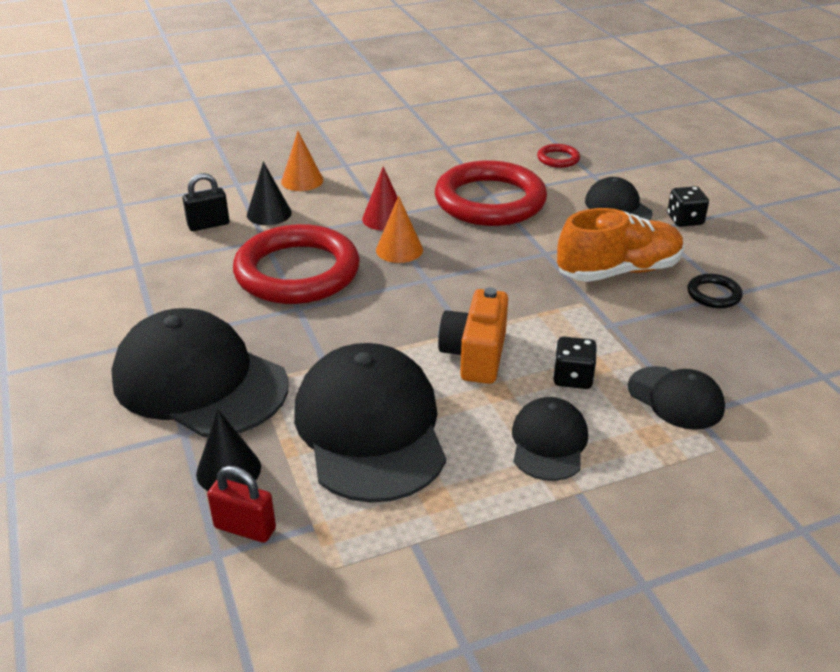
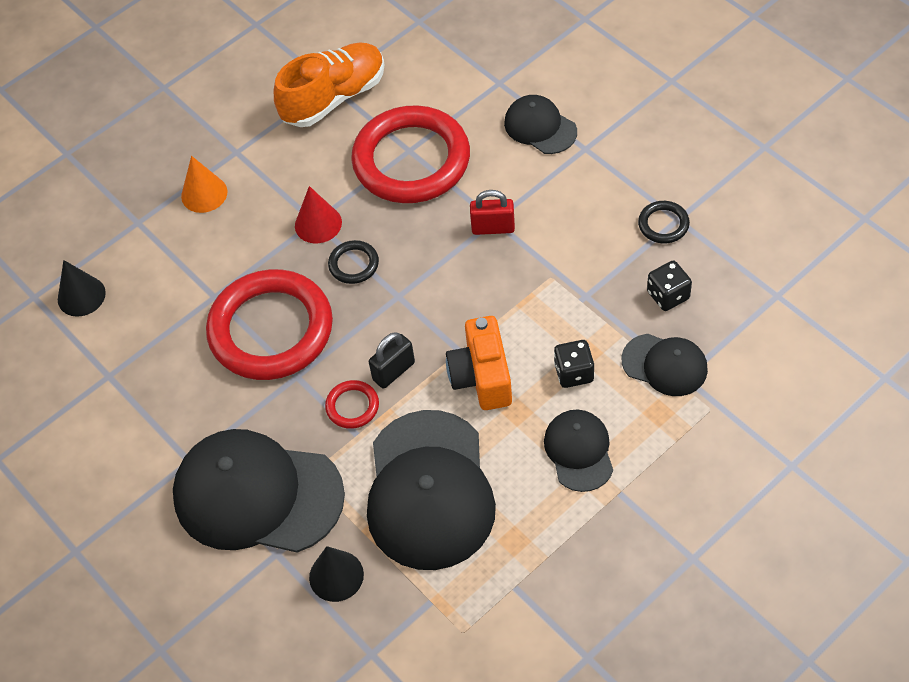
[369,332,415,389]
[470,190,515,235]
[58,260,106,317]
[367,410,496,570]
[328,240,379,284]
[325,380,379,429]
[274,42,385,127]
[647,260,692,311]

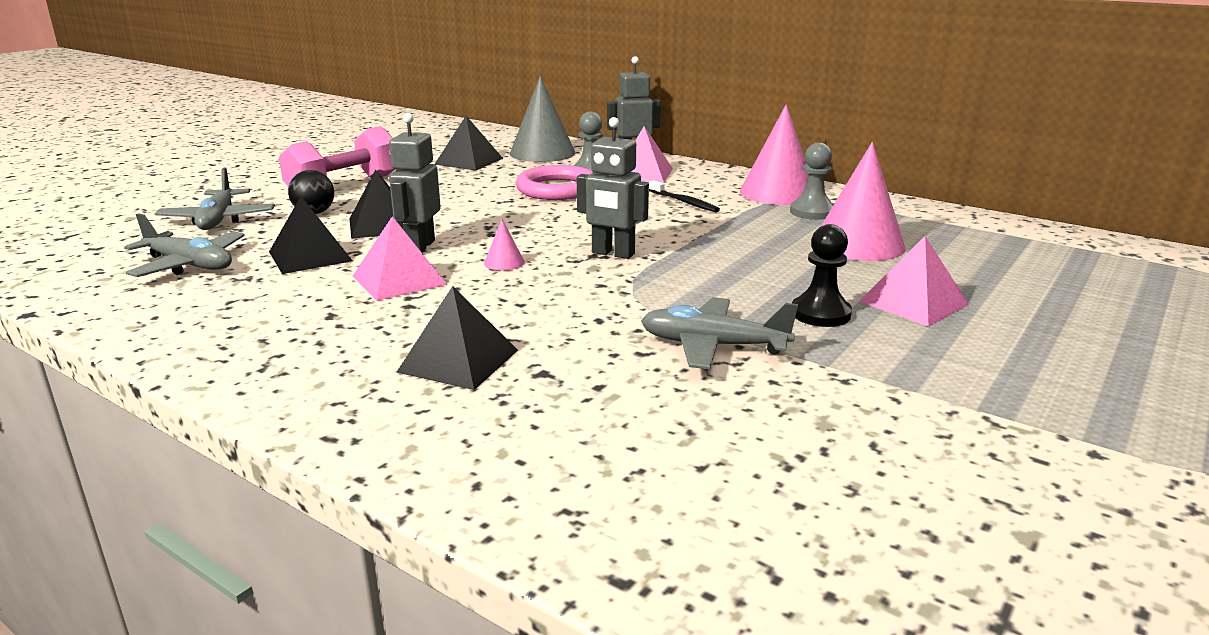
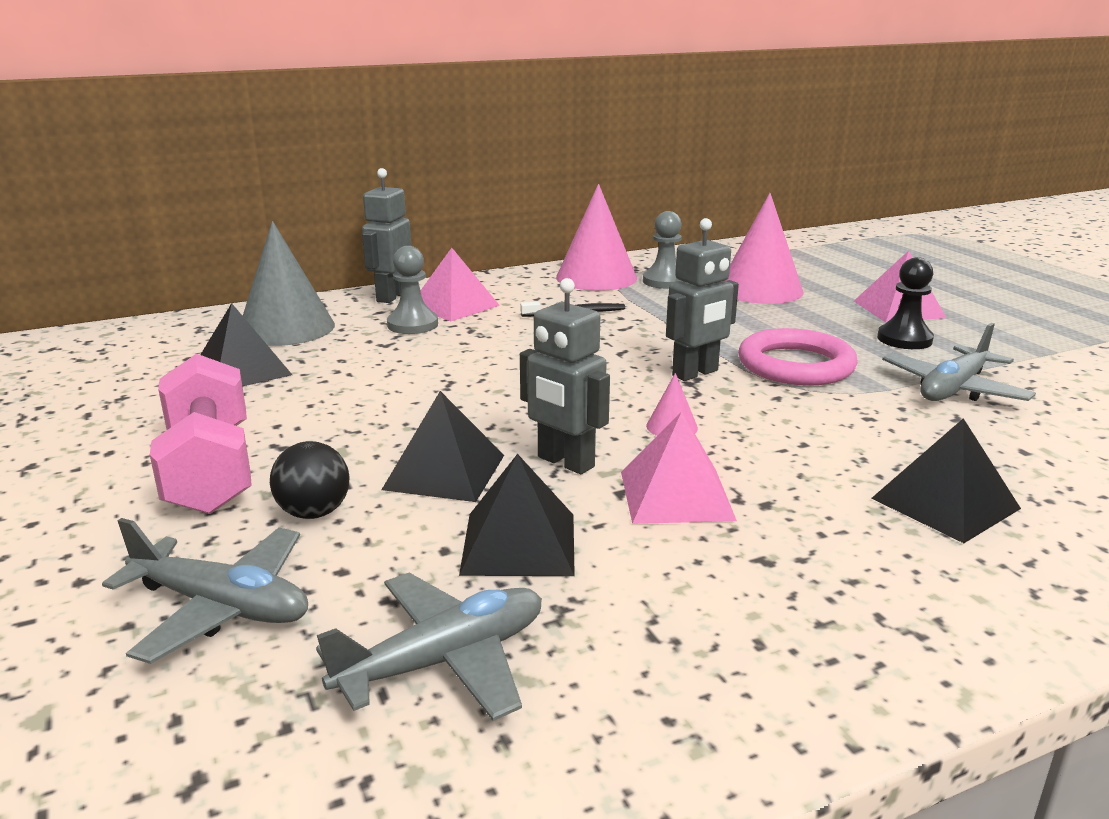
[738,328,858,386]

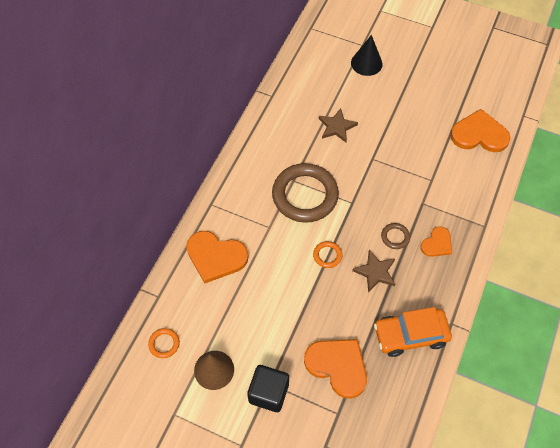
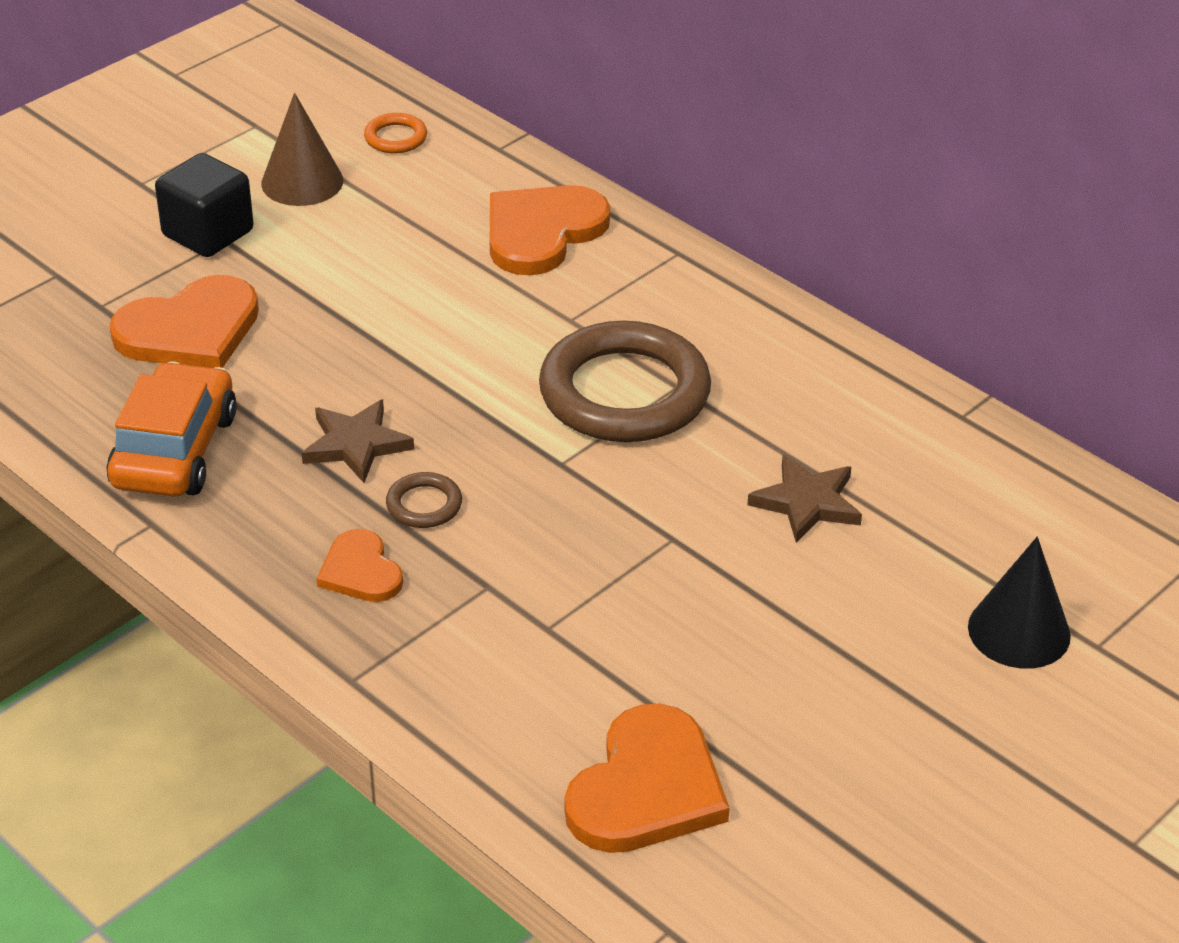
[313,241,342,268] (first image)

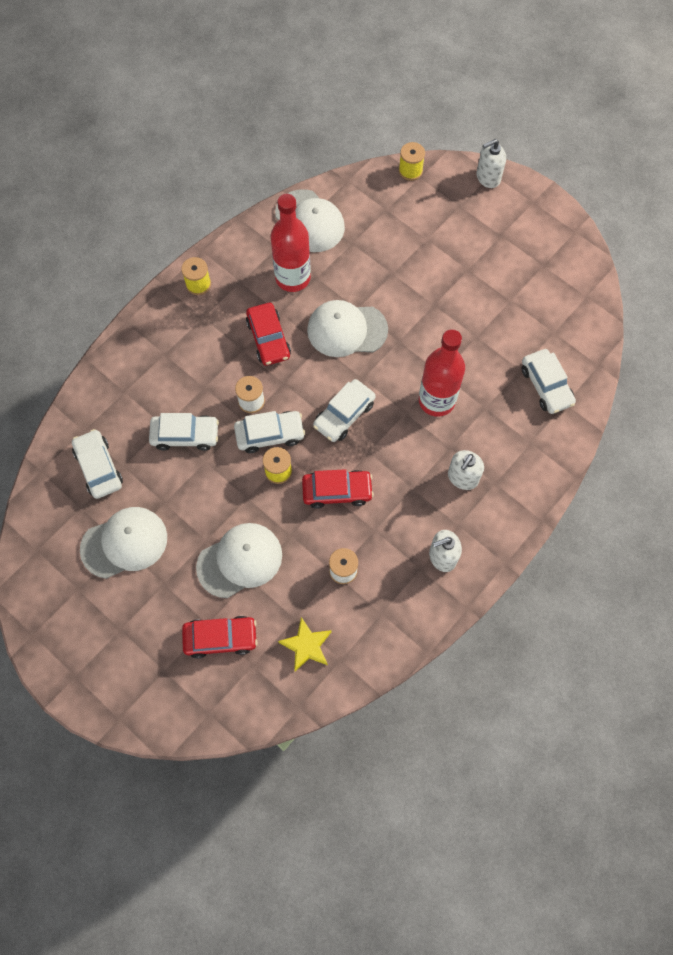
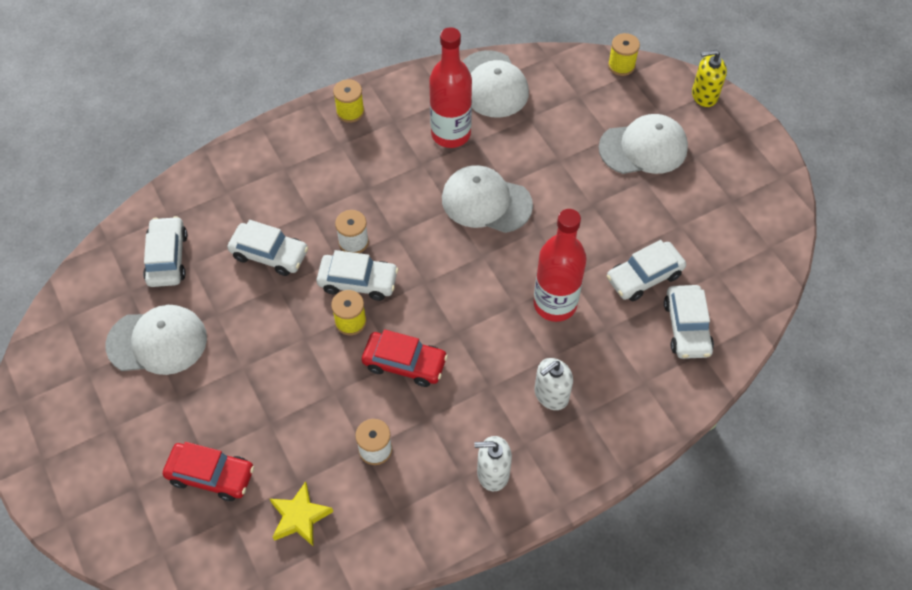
[599,114,688,174]
[246,303,291,366] (first image)
[607,240,686,301]
[692,50,727,107]

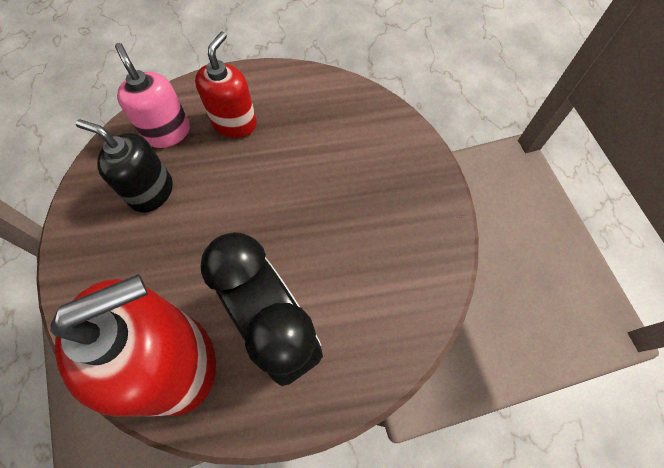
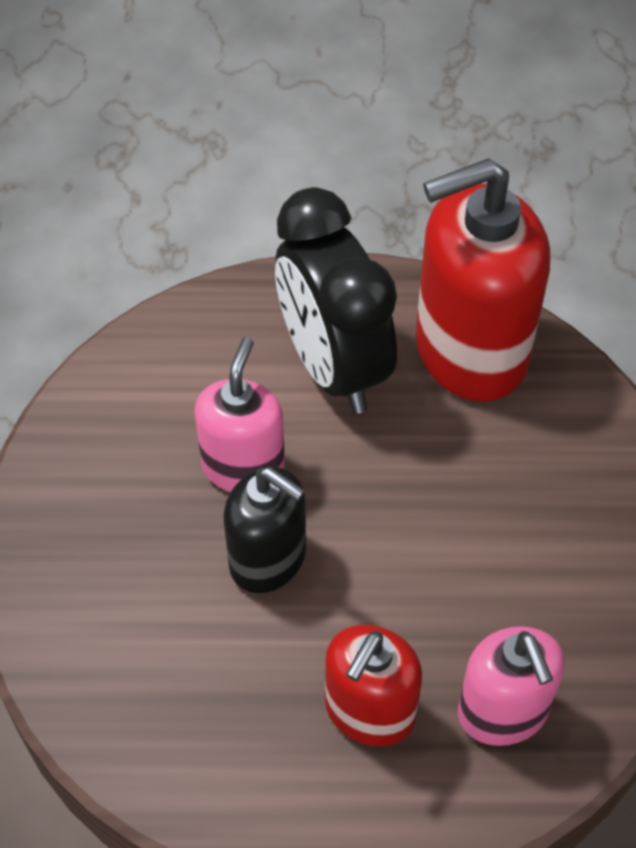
[223,467,306,593]
[194,337,285,492]

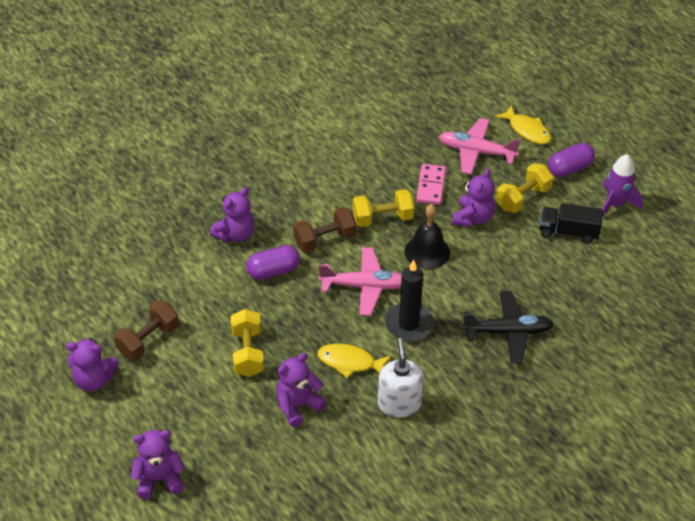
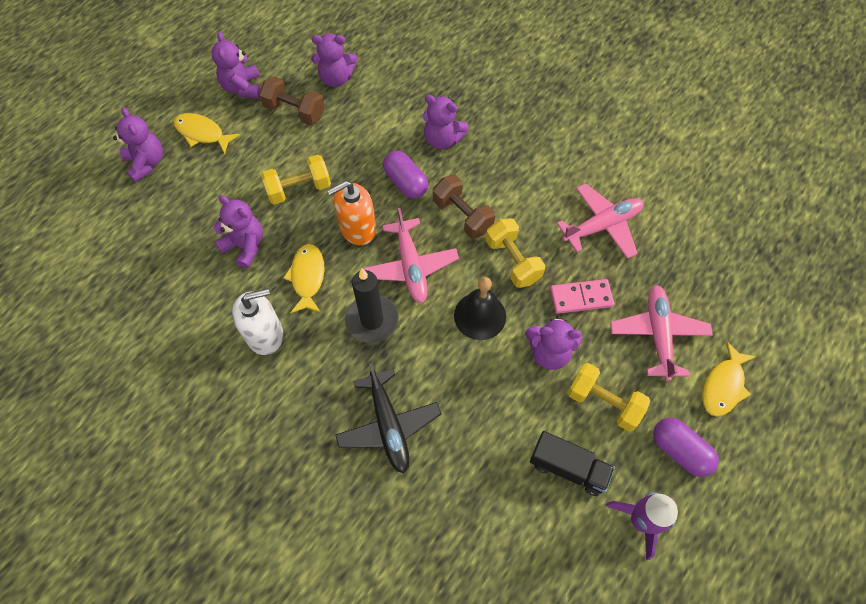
[530,431,615,496]
[174,113,240,154]
[311,33,357,87]
[327,180,376,245]
[557,184,644,259]

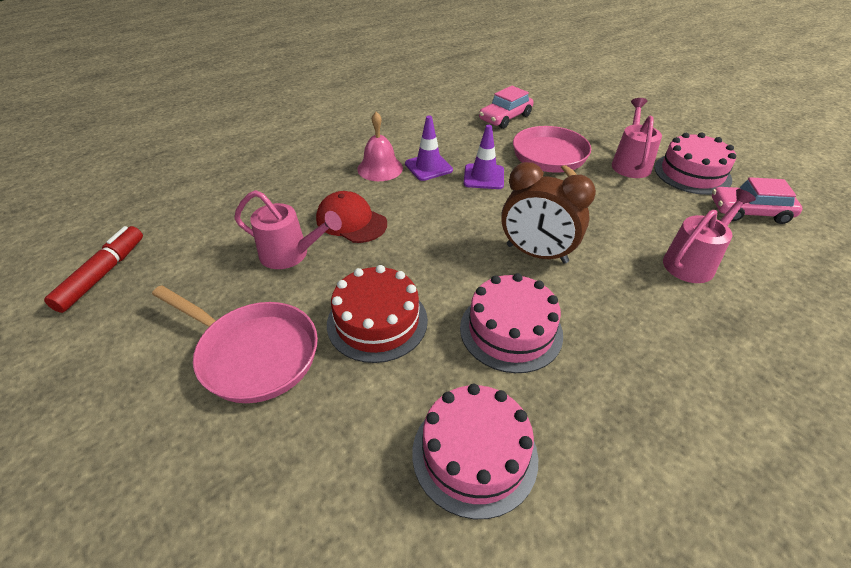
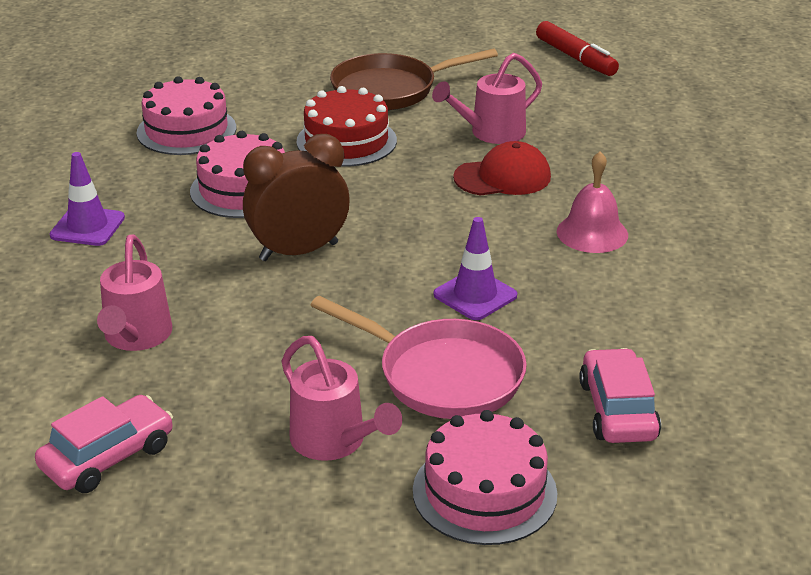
[330,49,498,110]
[50,152,125,246]
[413,410,557,545]

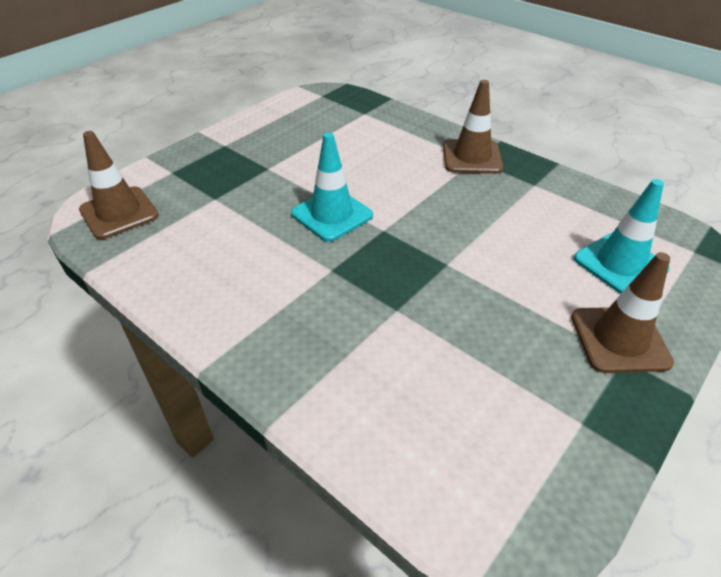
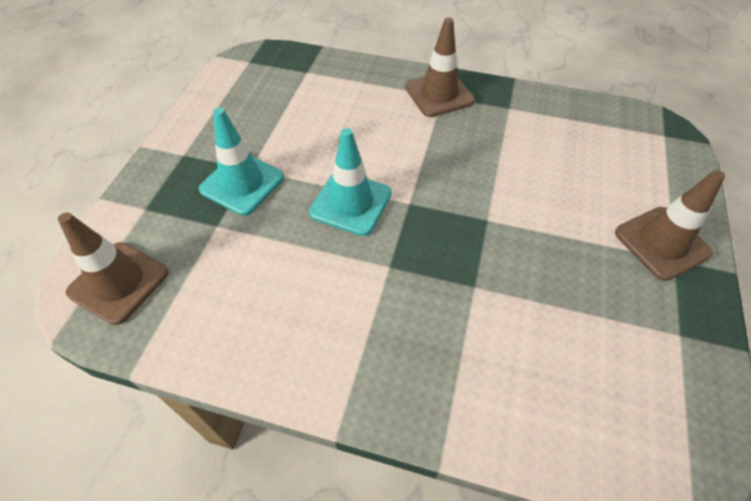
[199,107,284,215]

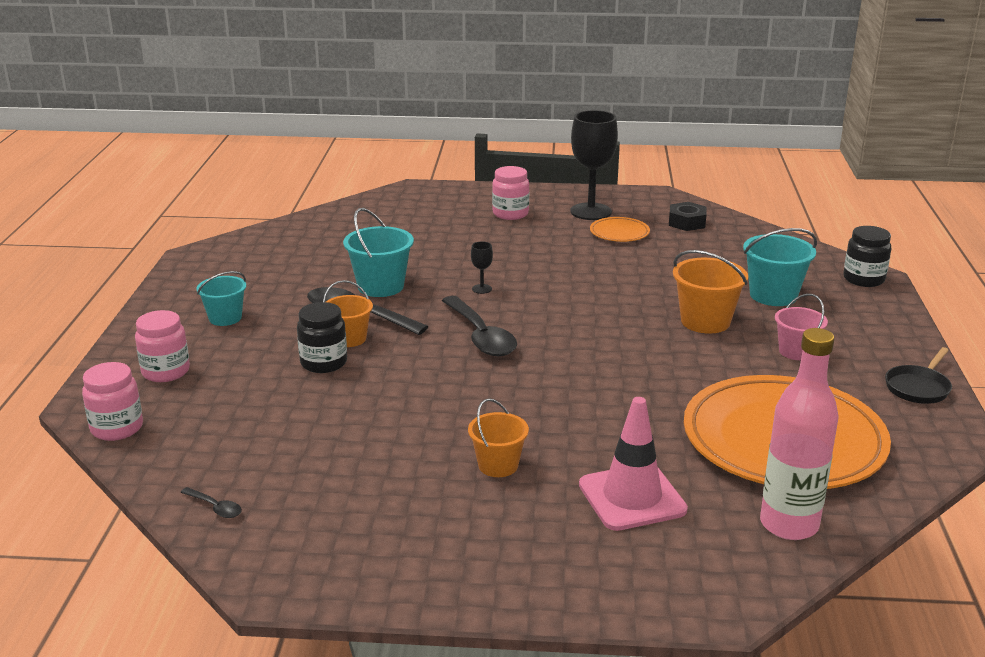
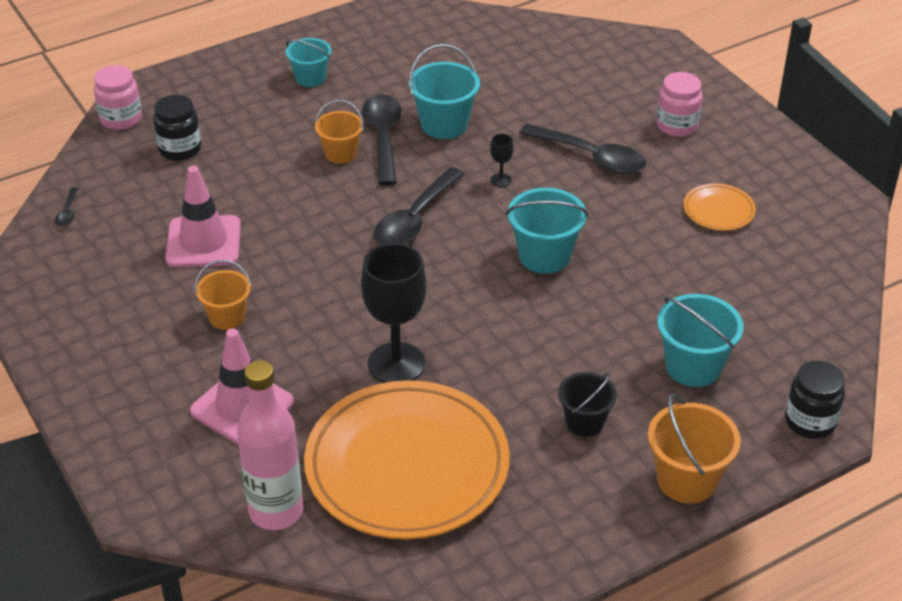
[135,310,190,382] (first image)
[153,95,201,161]
[361,243,427,383]
[669,202,707,231] (first image)
[648,394,741,503]
[558,372,617,437]
[885,347,952,404] (first image)
[166,166,241,268]
[506,188,588,274]
[520,123,646,174]

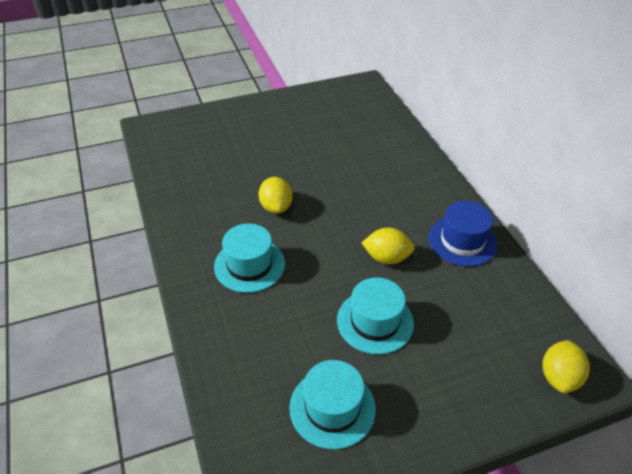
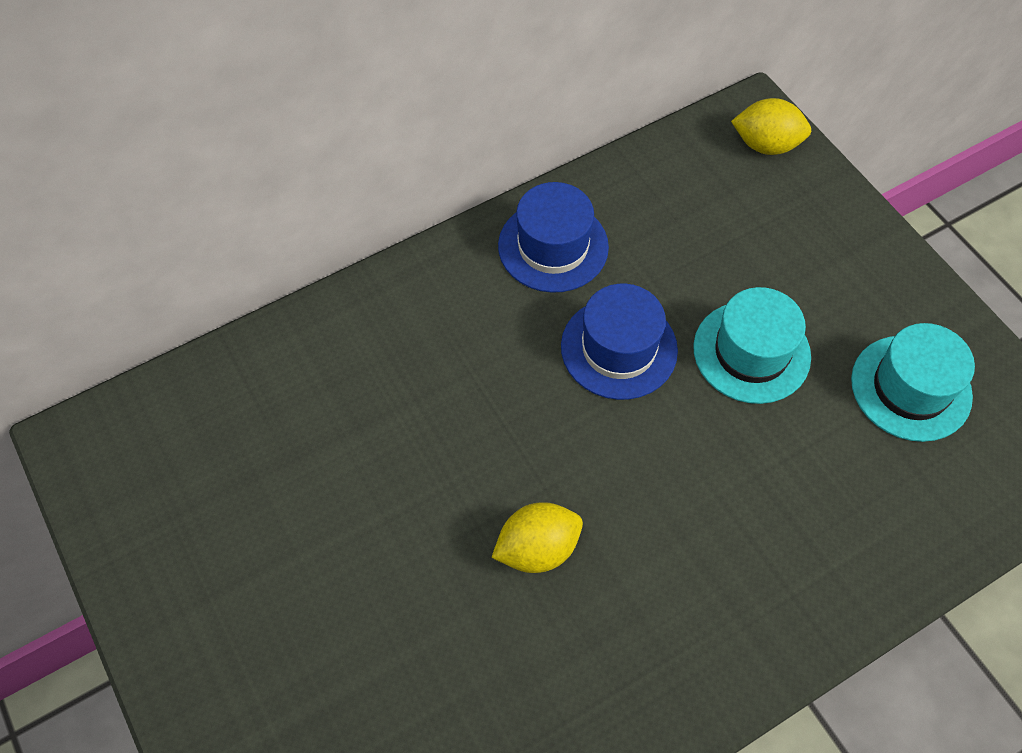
[214,224,285,293] (first image)
[561,284,678,400]

